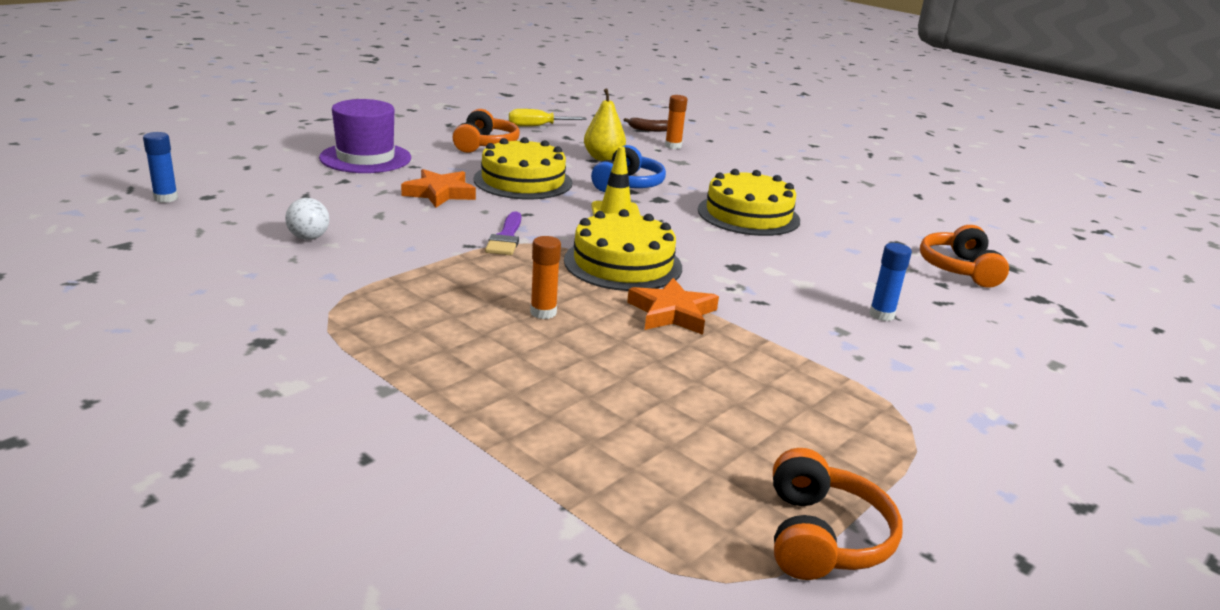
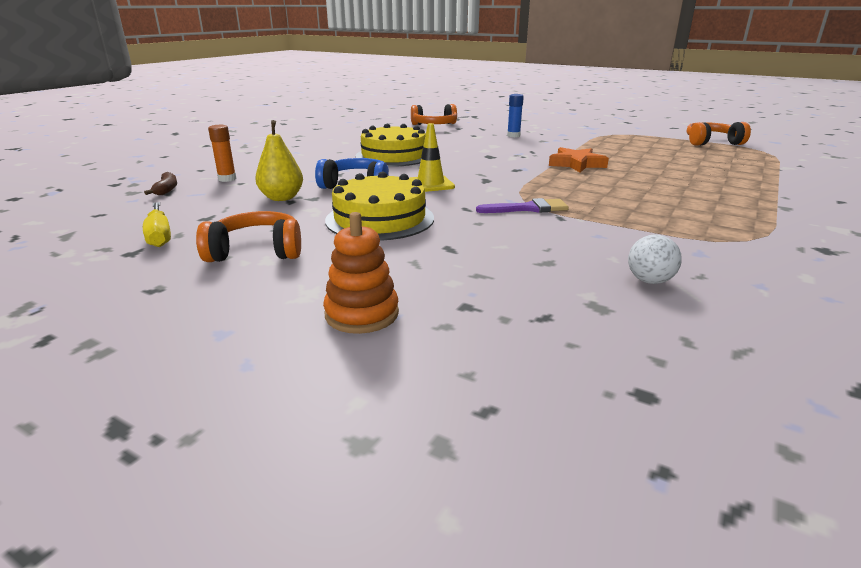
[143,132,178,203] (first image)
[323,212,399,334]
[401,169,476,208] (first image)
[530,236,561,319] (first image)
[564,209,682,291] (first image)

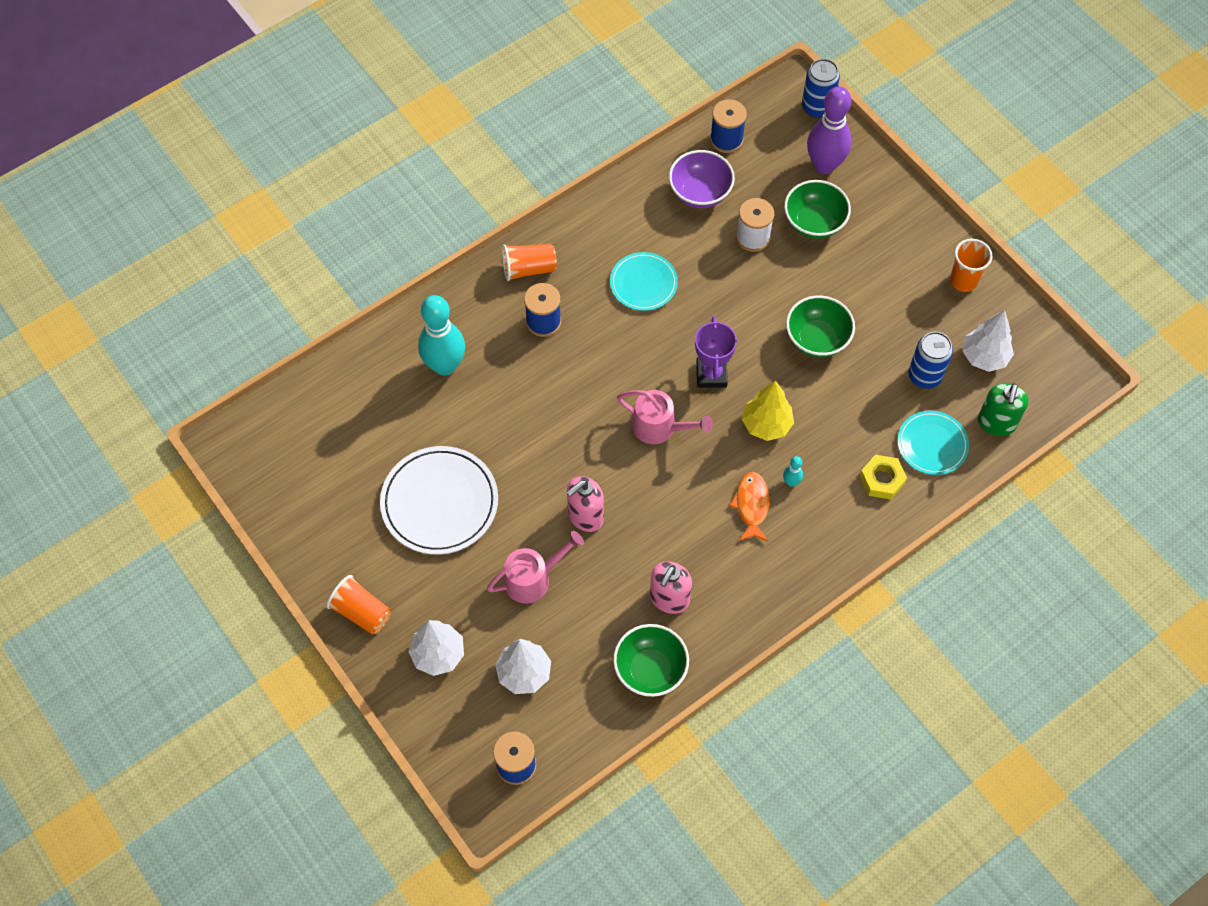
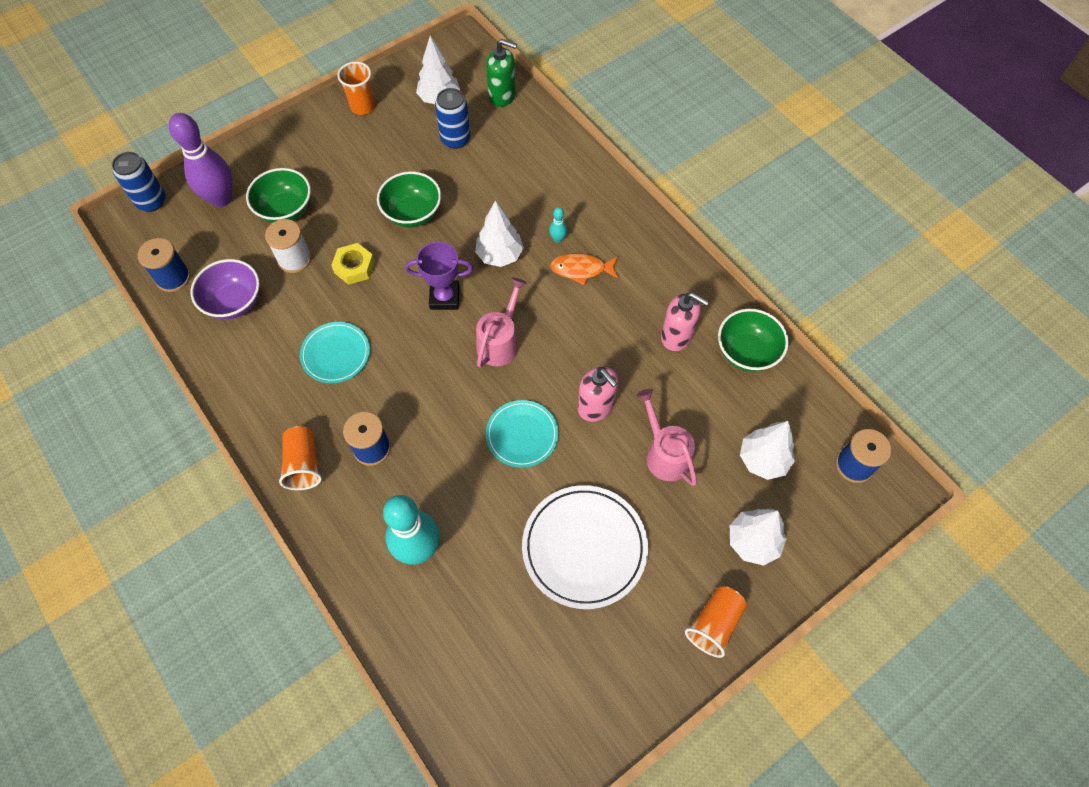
[475,200,524,267]
[331,243,375,285]
[486,400,559,468]

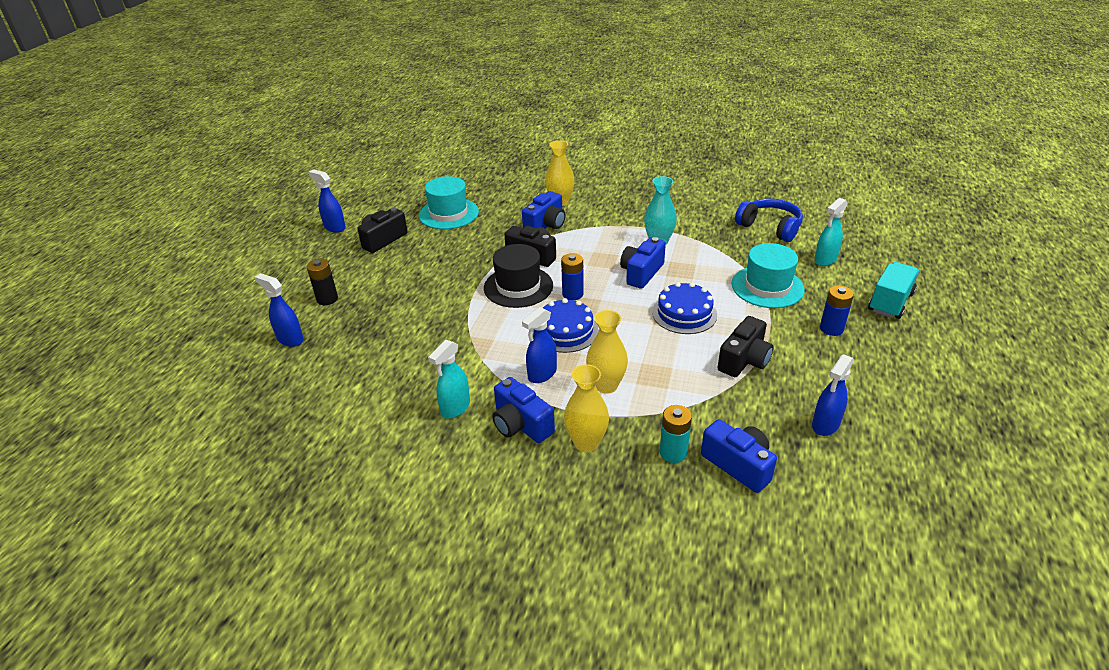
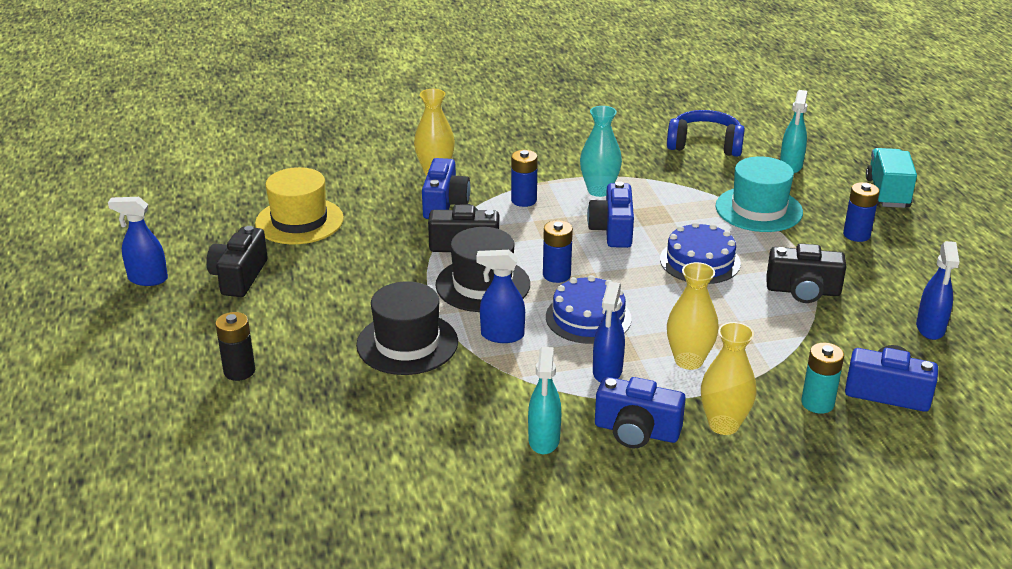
[476,250,525,343]
[255,167,344,244]
[766,243,847,303]
[356,281,458,375]
[511,150,538,207]

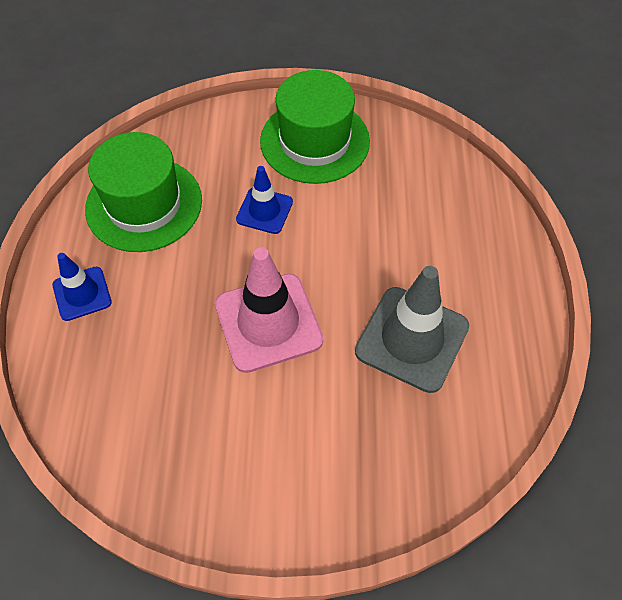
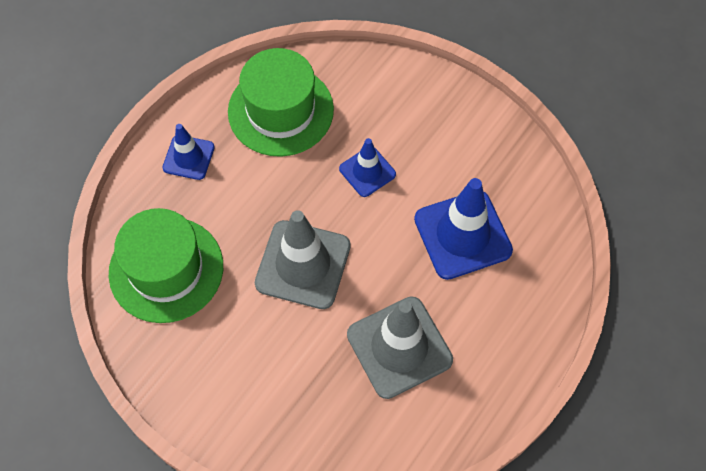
[255,210,351,309]
[109,208,223,323]
[414,178,513,280]

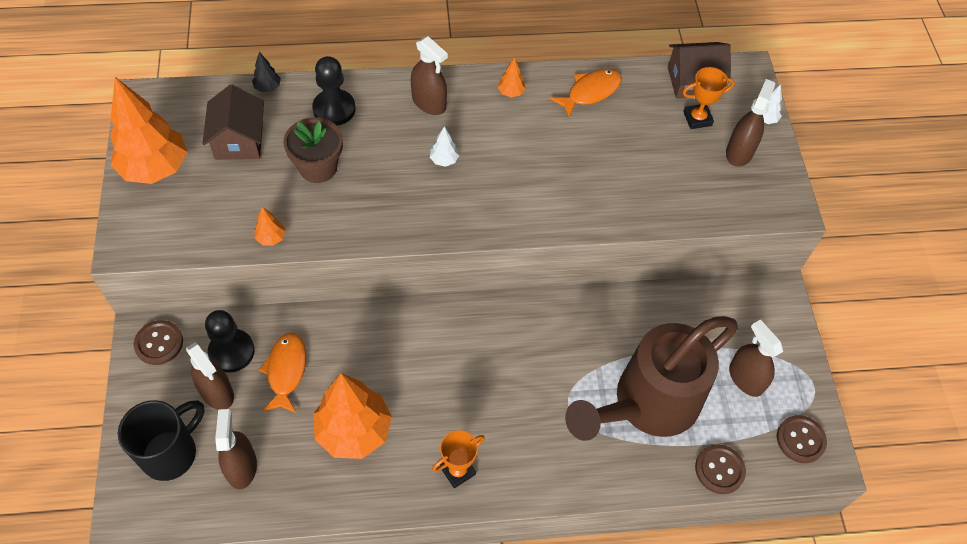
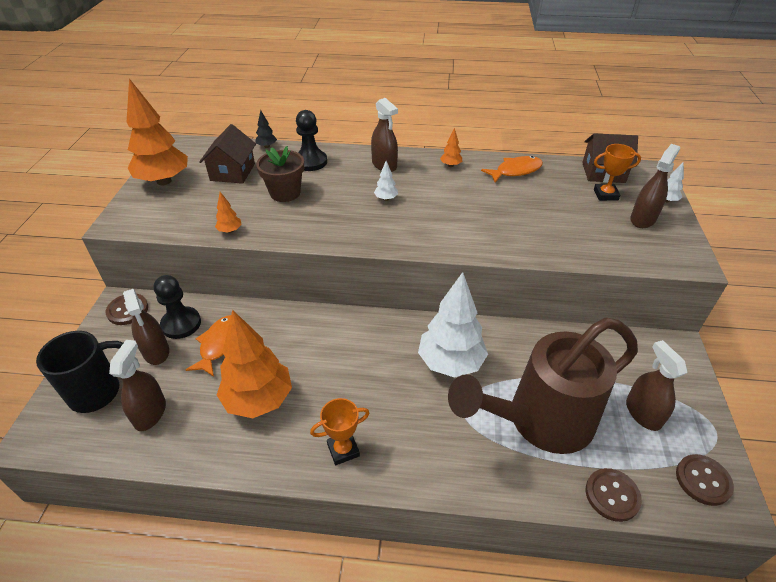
[418,272,488,378]

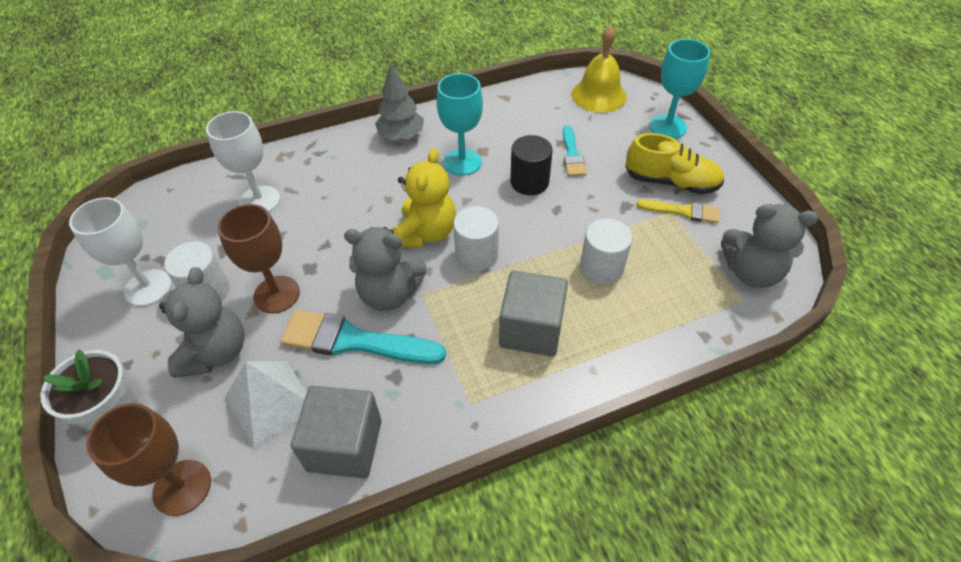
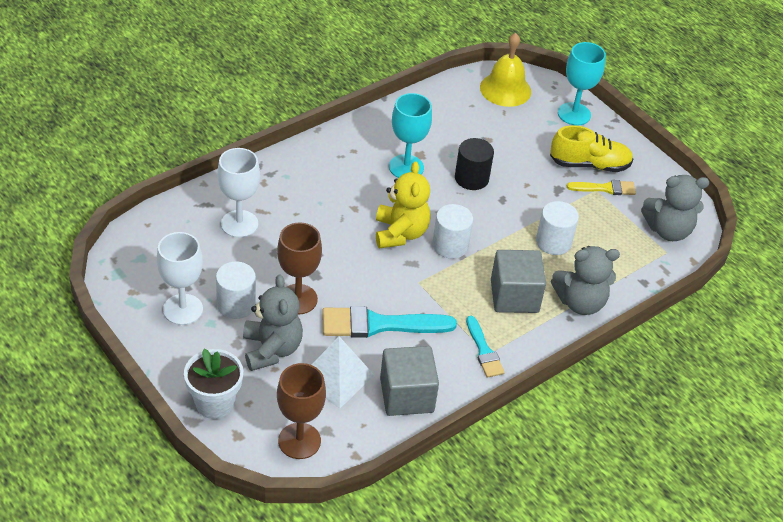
[551,246,620,315]
[375,63,424,140] (first image)
[466,316,505,378]

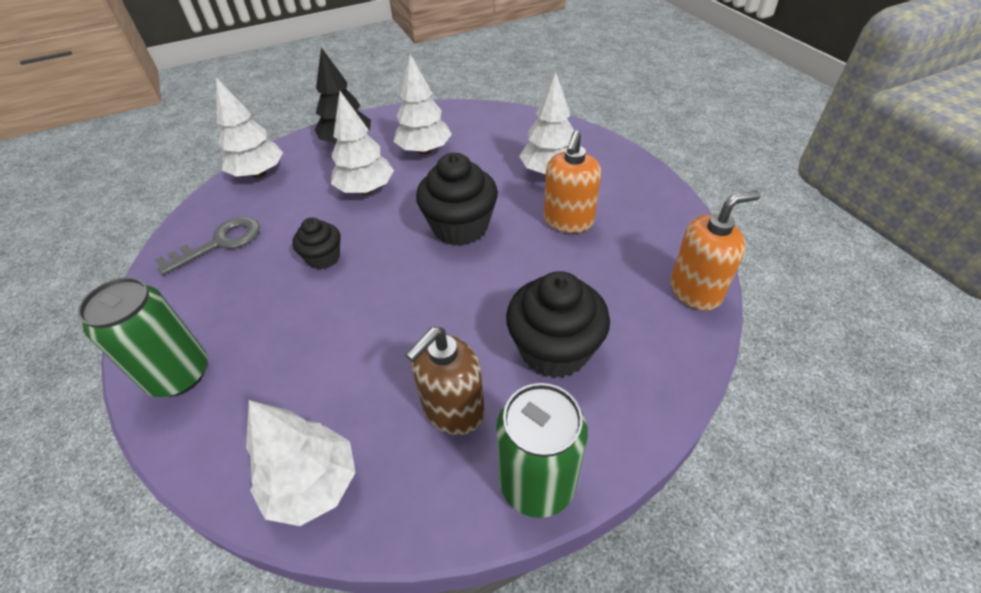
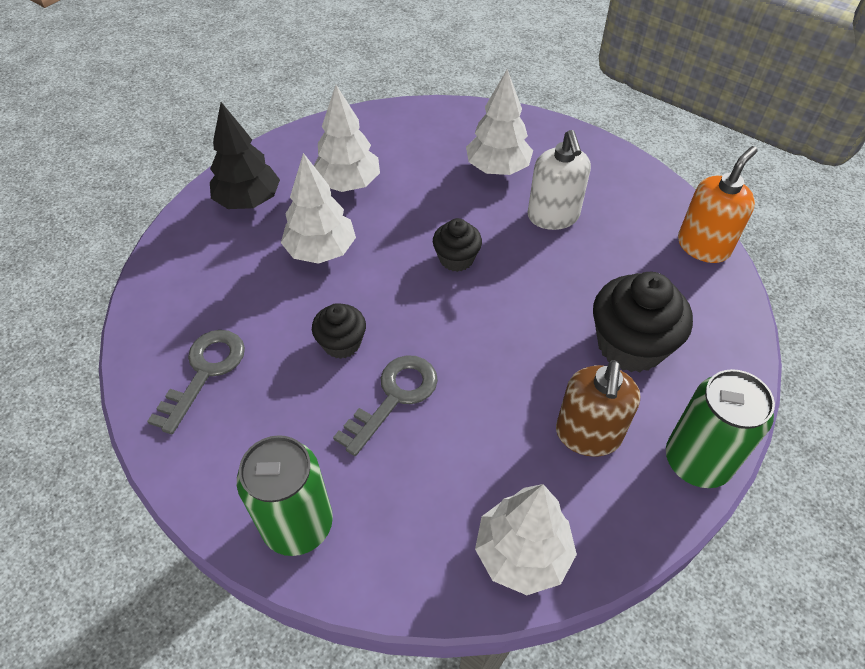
[216,78,283,178] (first image)
[433,218,482,272]
[528,130,591,230]
[333,355,438,456]

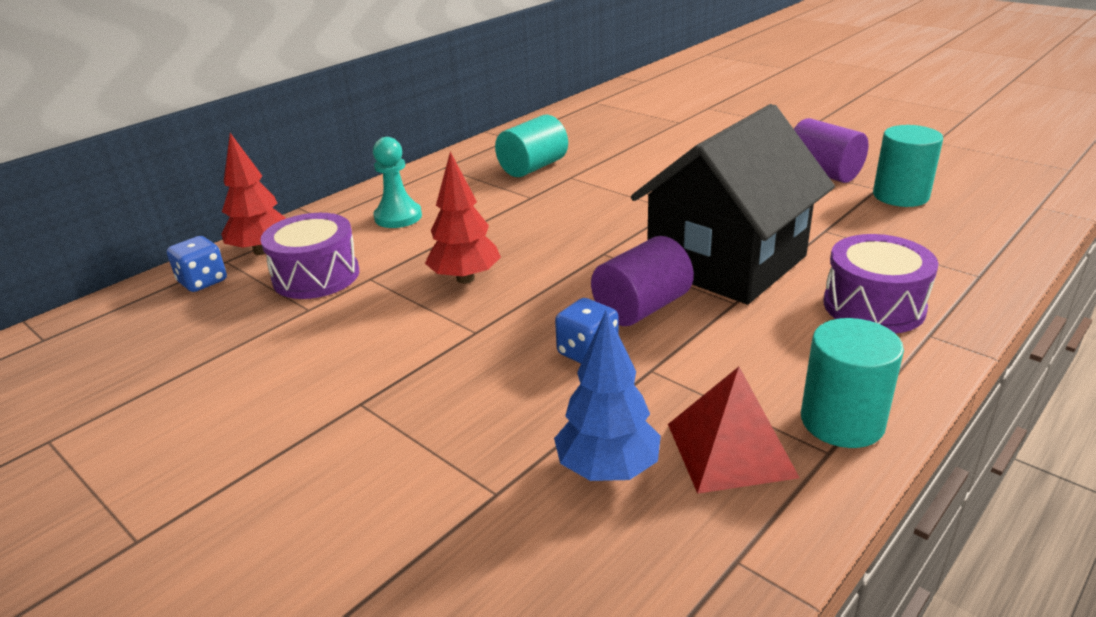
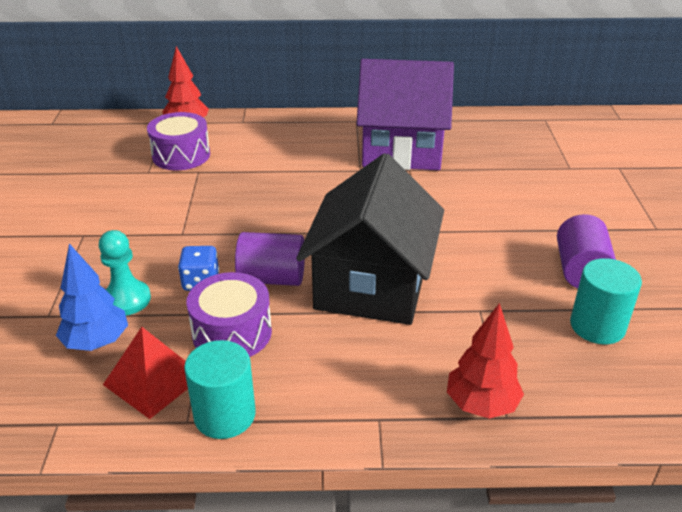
[167,236,227,292] (first image)
[99,230,151,315]
[447,303,524,419]
[357,59,454,170]
[296,153,444,325]
[186,272,272,357]

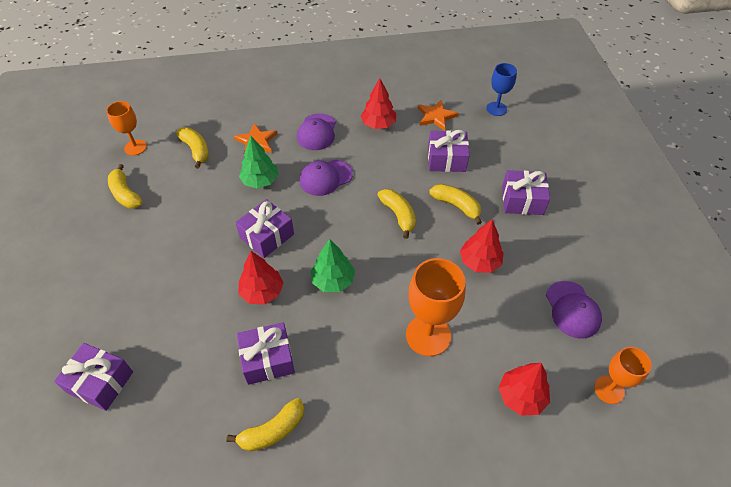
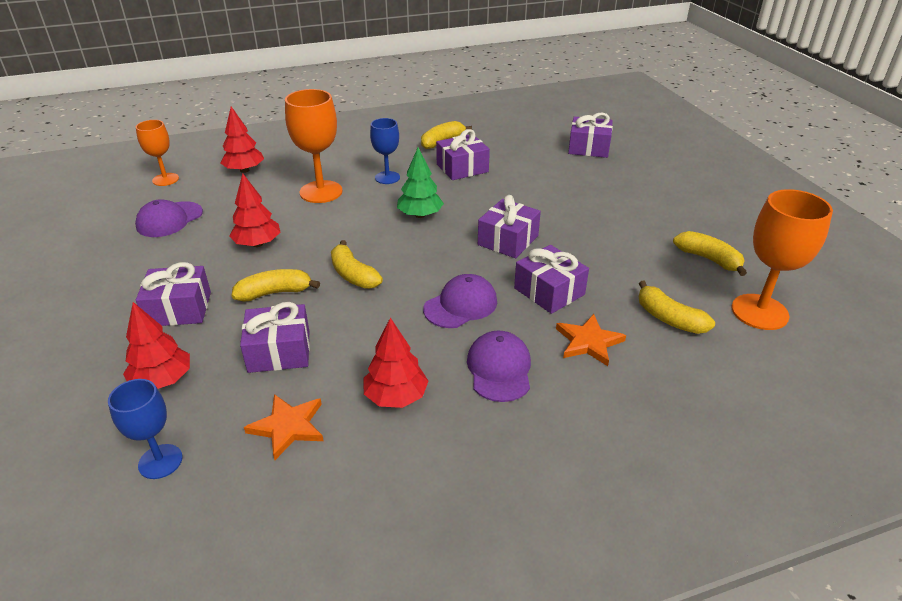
[731,189,833,330]
[514,245,589,314]
[123,302,190,389]
[231,269,320,302]
[135,199,203,237]
[370,118,400,184]

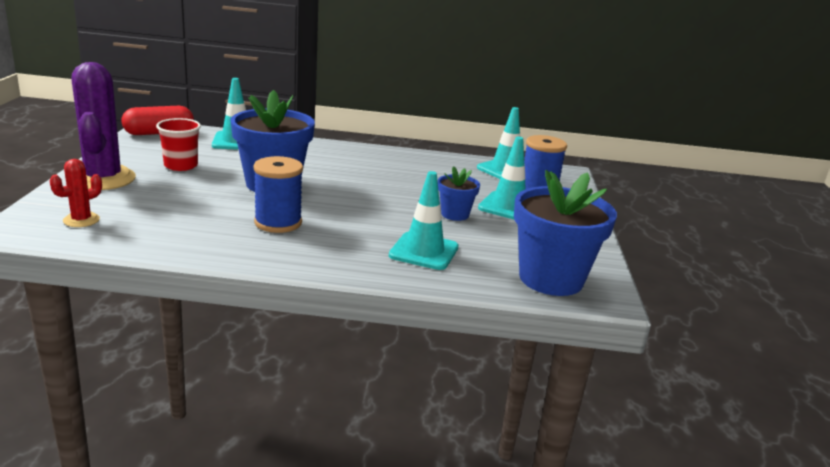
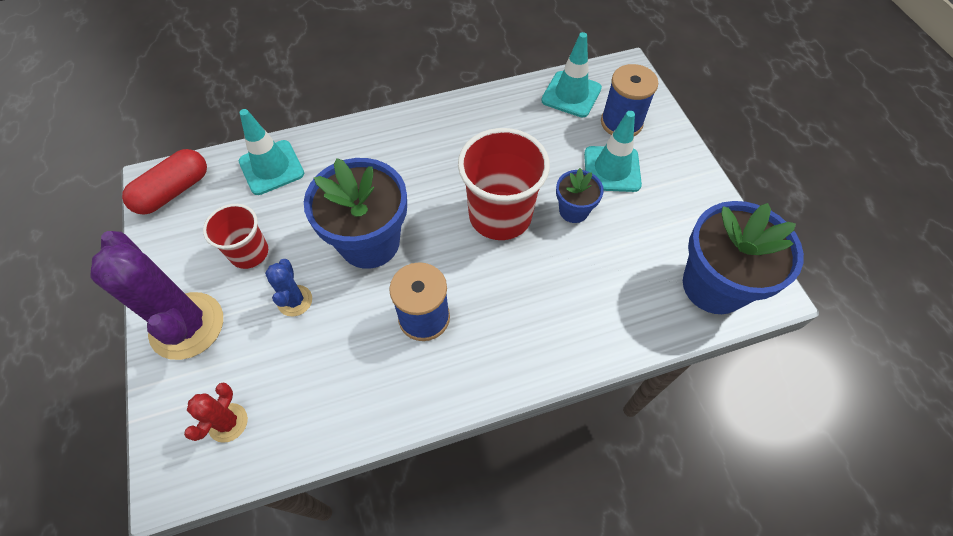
[389,171,459,270] (first image)
[265,259,312,316]
[458,128,550,240]

